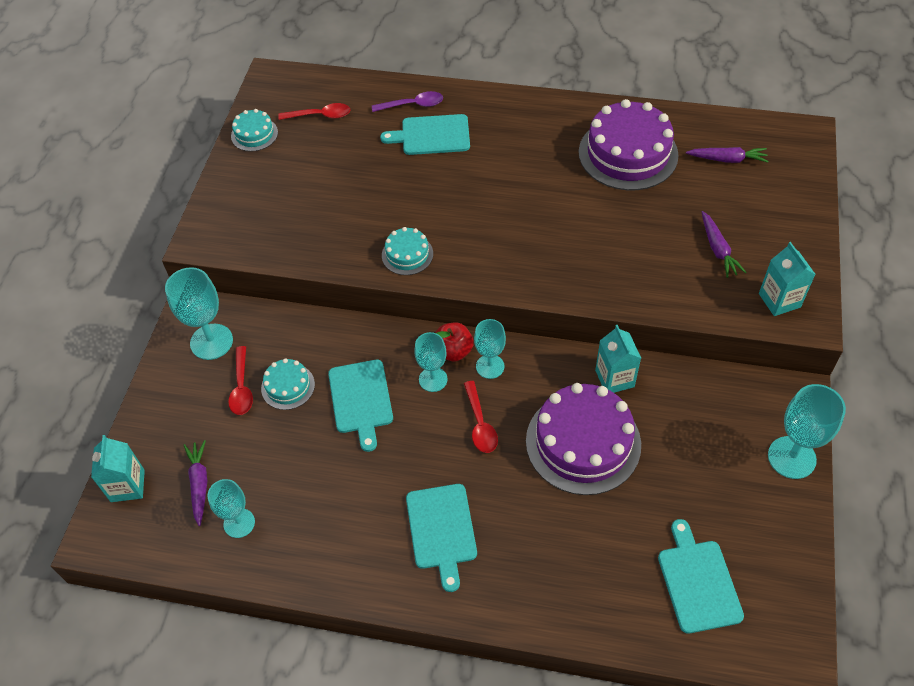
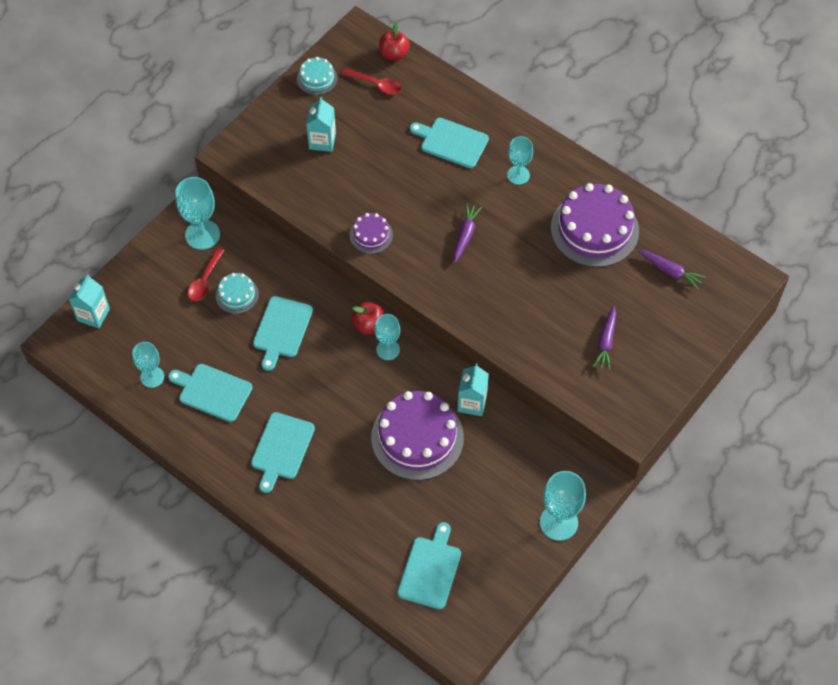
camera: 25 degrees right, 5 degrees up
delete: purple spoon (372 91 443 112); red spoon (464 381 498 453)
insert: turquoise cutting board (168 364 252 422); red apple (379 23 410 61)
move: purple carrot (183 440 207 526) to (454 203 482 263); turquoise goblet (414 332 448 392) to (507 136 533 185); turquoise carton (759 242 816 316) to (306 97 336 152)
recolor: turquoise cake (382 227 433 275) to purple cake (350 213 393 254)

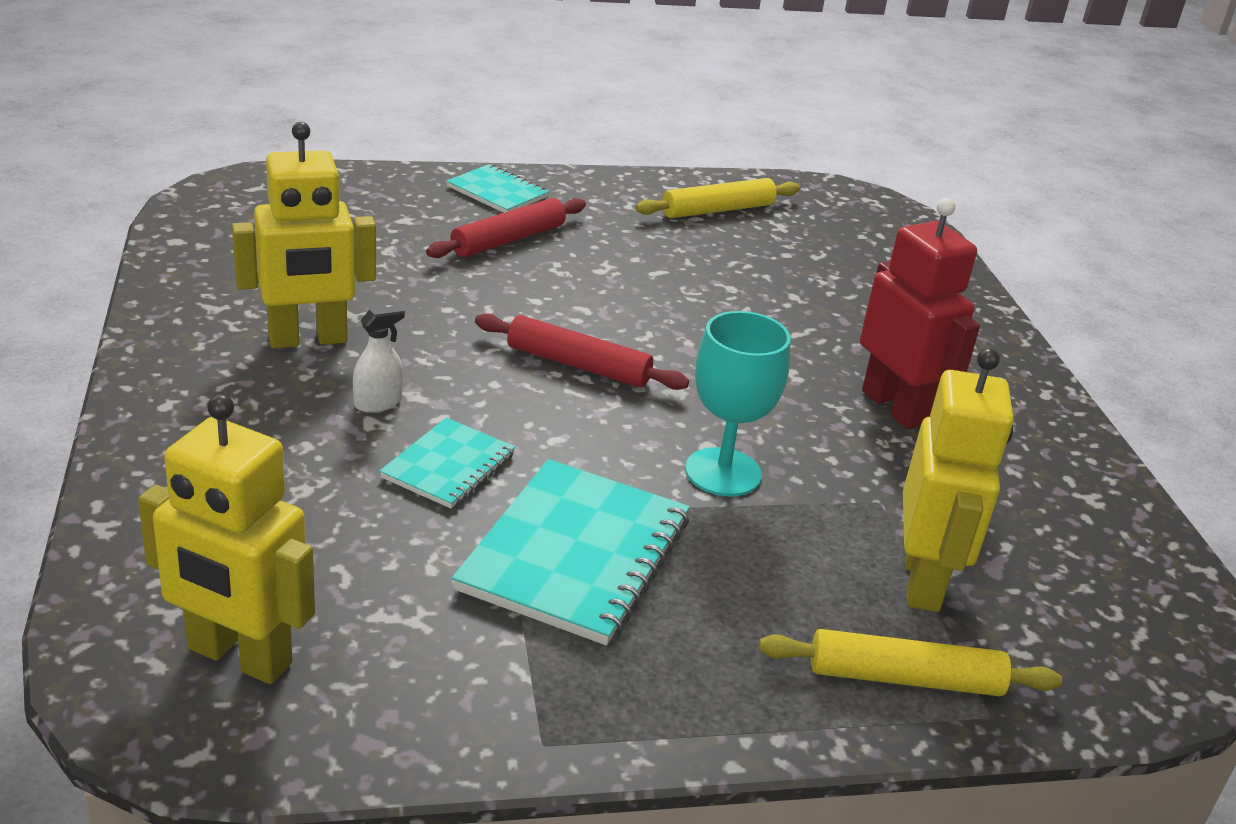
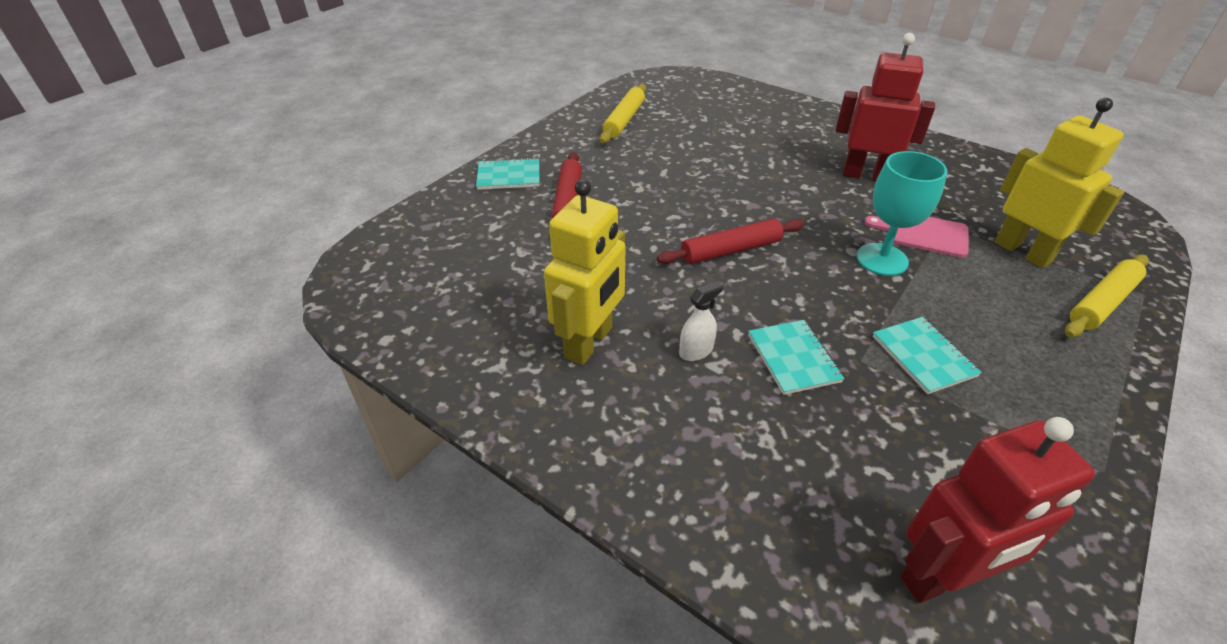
camera: 40 degrees left, 10 degrees up
insert: pink cutting board (865 216 969 258)
recolor: yellow robot (138 394 315 684) to red robot (900 417 1095 603)
rotate: white spray bottle (353 306 405 413) = (679 281 723 361) 45 degrees clockwise
resize: turquoise notebook (452 459 690 646) = (873 317 982 394) x0.56

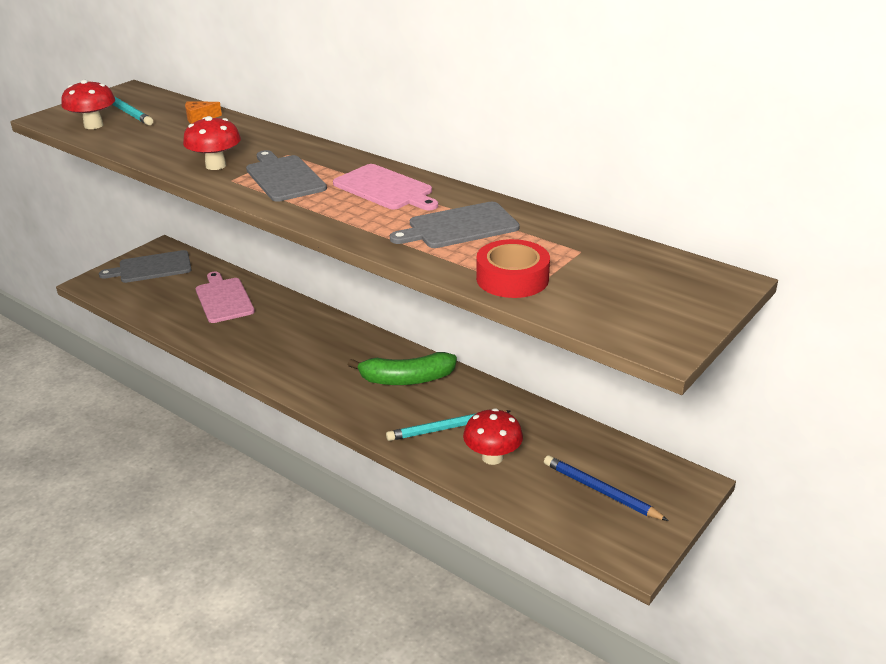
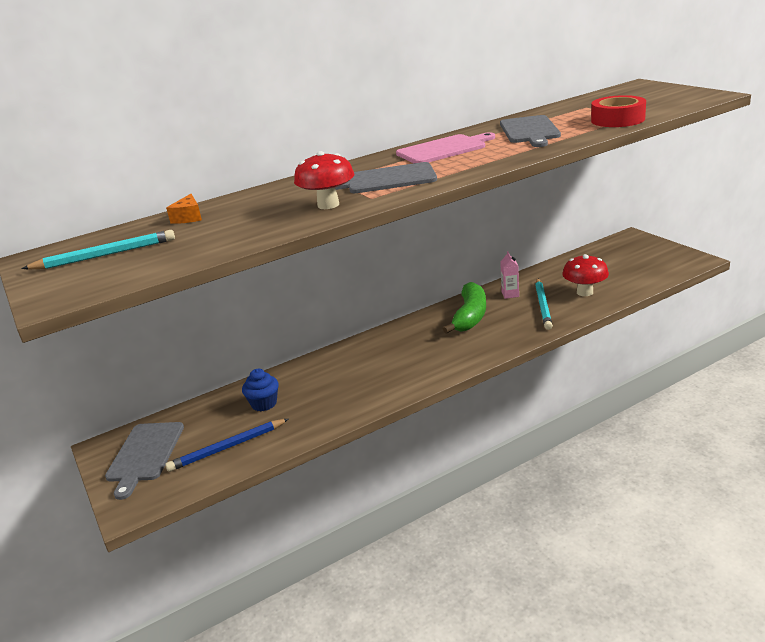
camera: 65 degrees left, 5 degrees down
delete: red mushroom (61 80 115 129)
insert: pink carton (500 251 519 299)
move: blue pencil (544 455 669 521) to (165 419 288 472)
replace: pink cutting board (196 272 255 323) to blue cupcake (242 369 279 412)

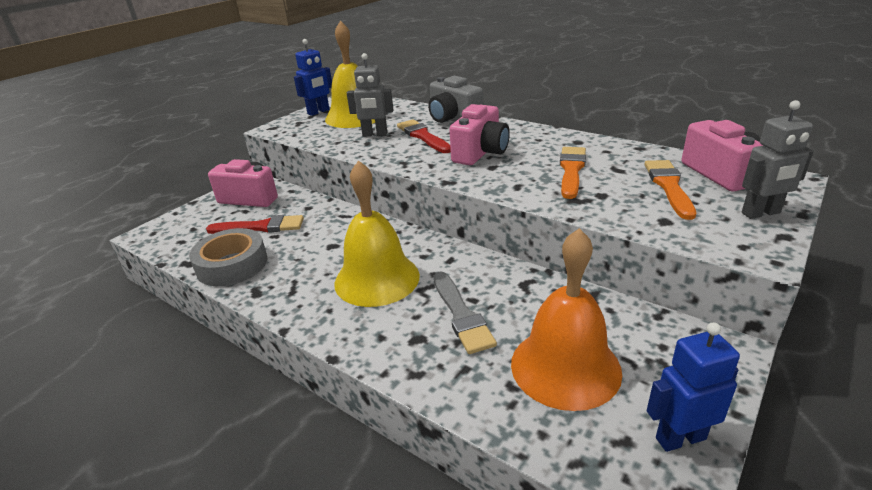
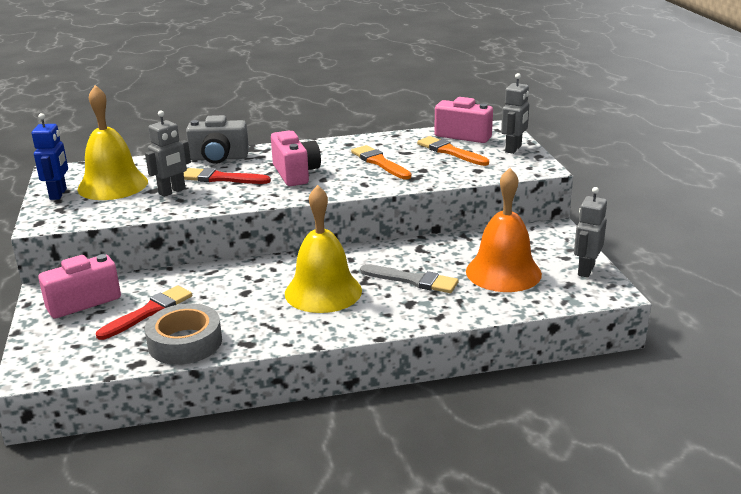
camera: 50 degrees left, 5 degrees down
recolor: blue robot (647 322 740 452) to grey robot (574 187 607 278)

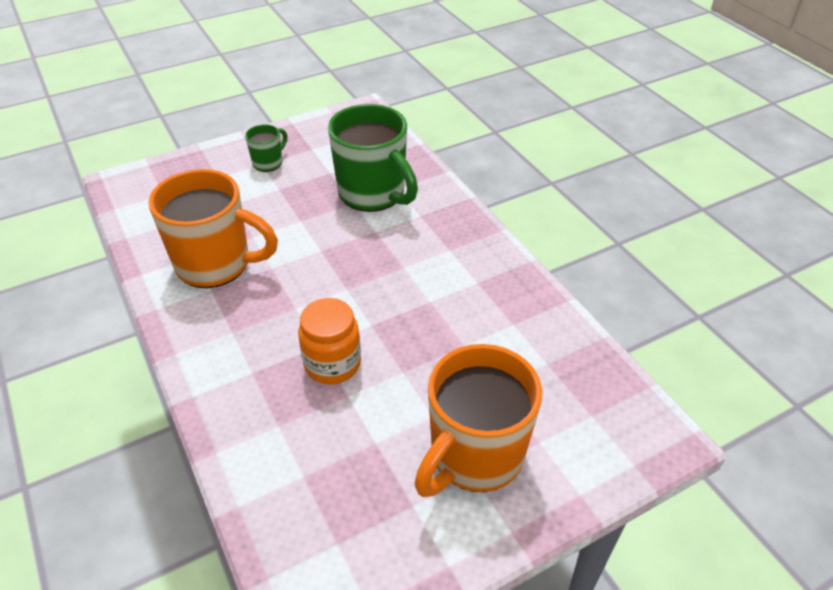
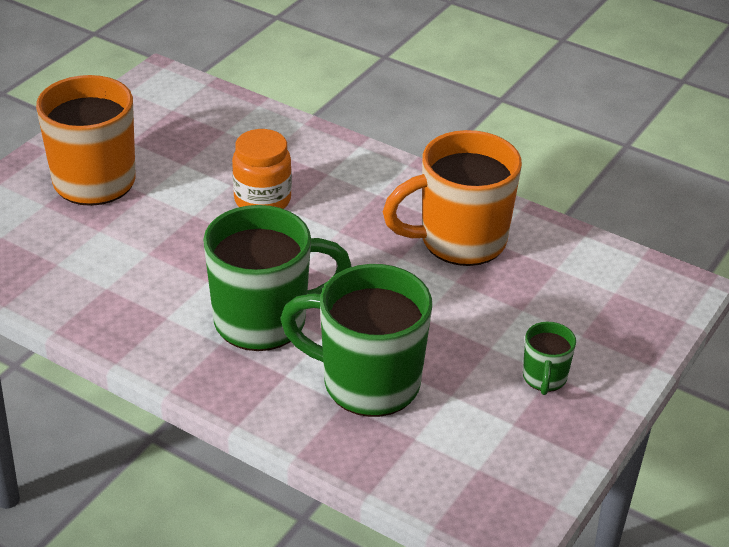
camera: 150 degrees right, 5 degrees down
insert: green mug (203 205 352 351)

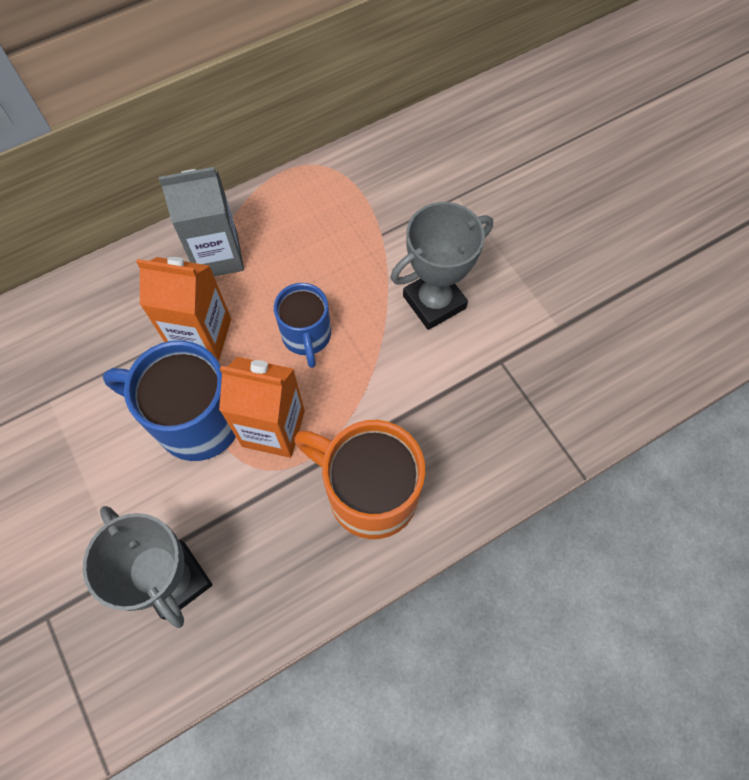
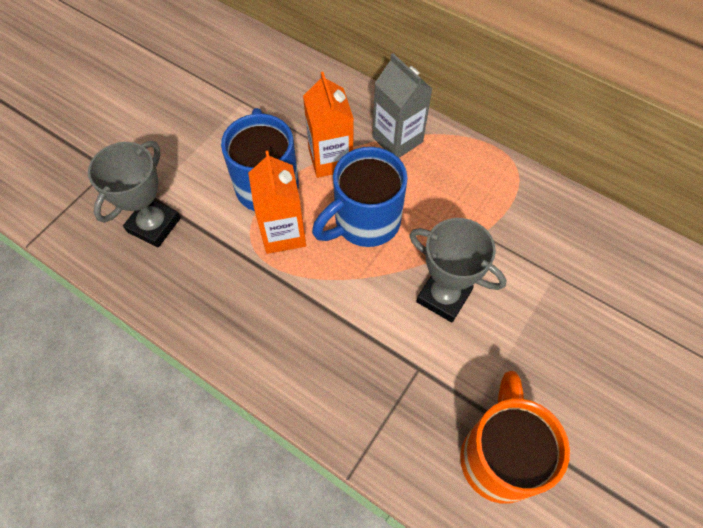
camera: 65 degrees right, 5 degrees down
move: orange mug (294 420 426 539) to (460 371 570 504)
resize: blue mug (274 283 331 368) = (312 147 408 247) x1.62

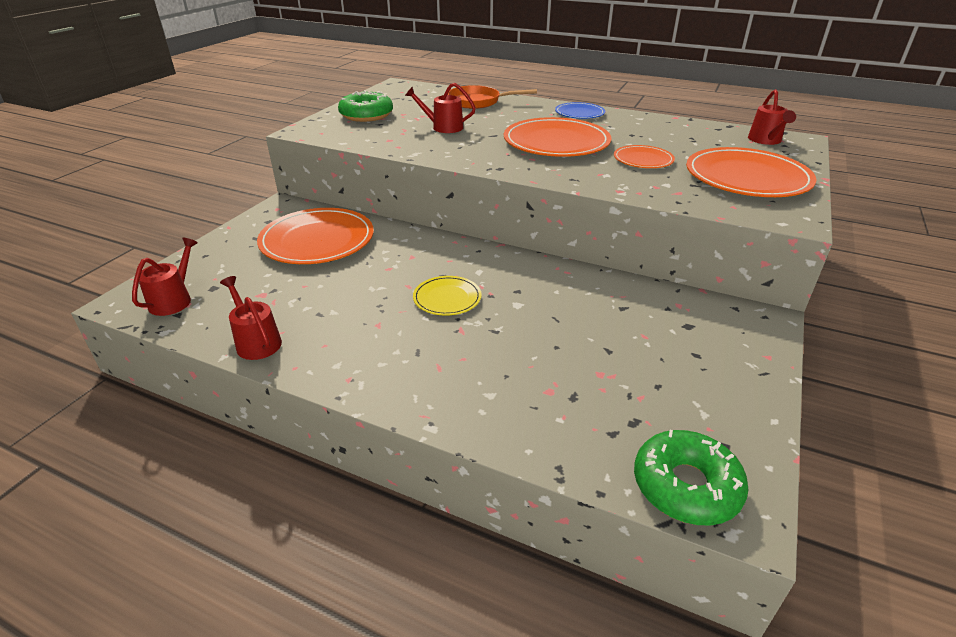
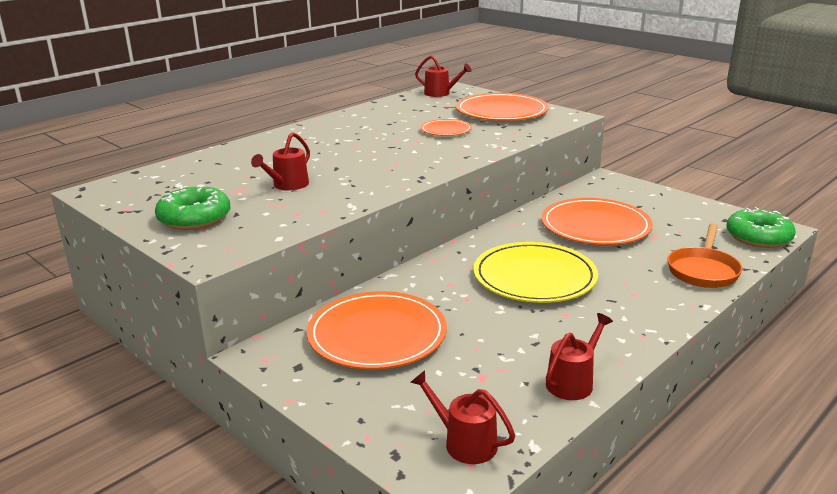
camera: 70 degrees left, 10 degrees down
delete: blue plate (555 102 605 119)
move: orange pan (448 85 537 109) to (668 223 743 288); orange plate (504 117 611 157) to (541 198 653 245)
rotate: red watering can (220 276 282 360) = (546 313 613 400) 150 degrees clockwise
resize: yellow plate (413 276 482 315) = (473 242 598 303) x1.91

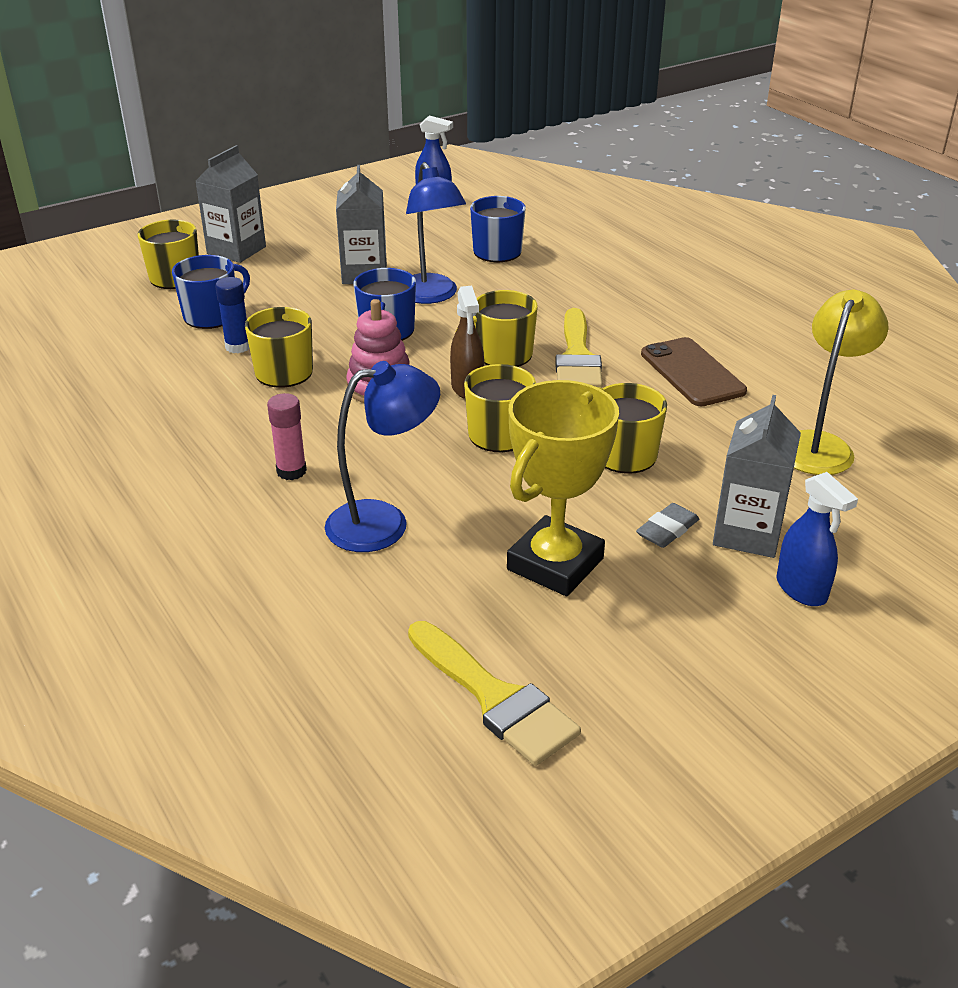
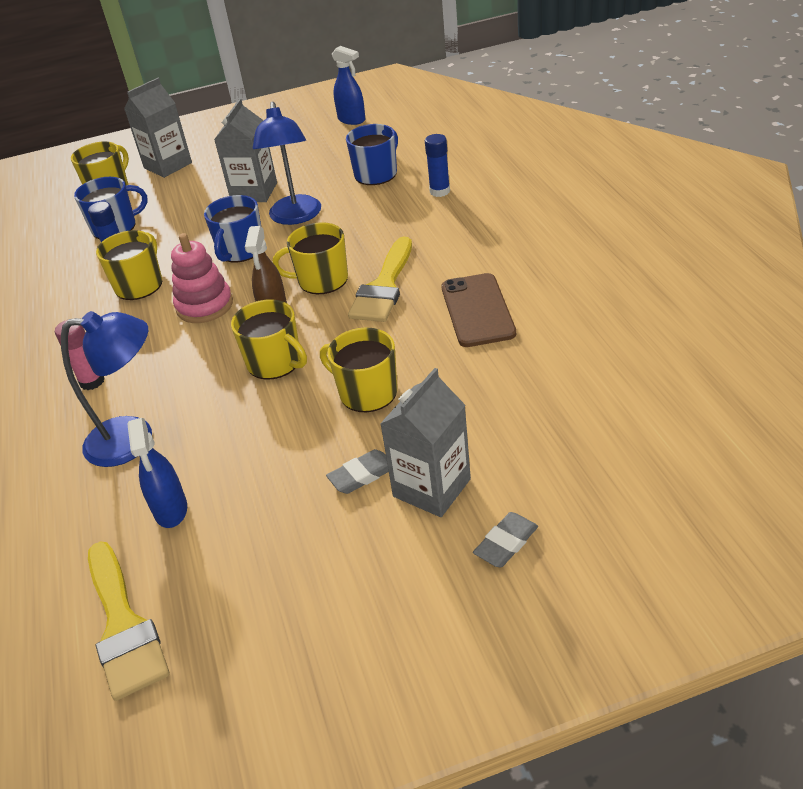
camera: 20 degrees right, 5 degrees up
delete: yellow trophy (507 380 619 596); yellow lamp (794 290 889 475)
insert: blue glue stick (425 134 450 197); grey eraser (473 512 538 567)
move: blue spray bottle (776 472 858 606) to (127 418 187 528)

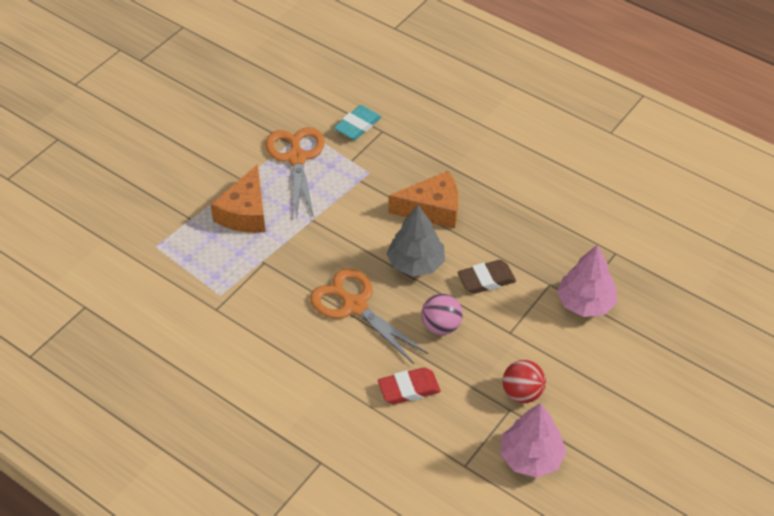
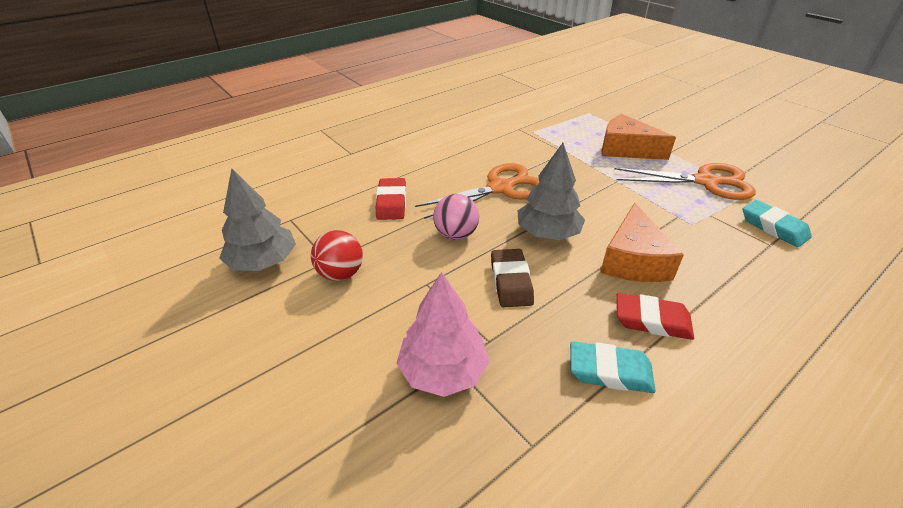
camera: 105 degrees right, 10 degrees down
insert: turquoise eraser (570 341 656 393); red eraser (617 293 694 340)
recolor: pink tree (500 403 567 478) to grey tree (219 168 296 271)

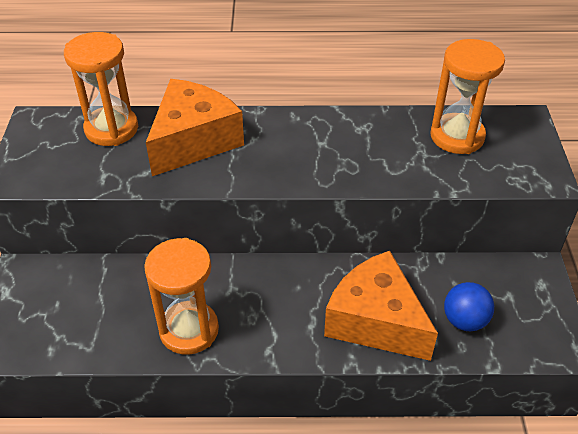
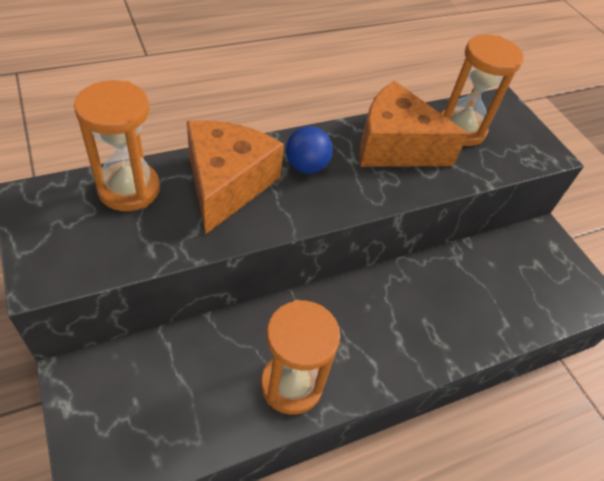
camera: 30 degrees left, 5 degrees up
move: orange cheese (324 251 438 361) to (359 81 468 167); blue ball (444 282 494 331) to (286 126 333 174)

